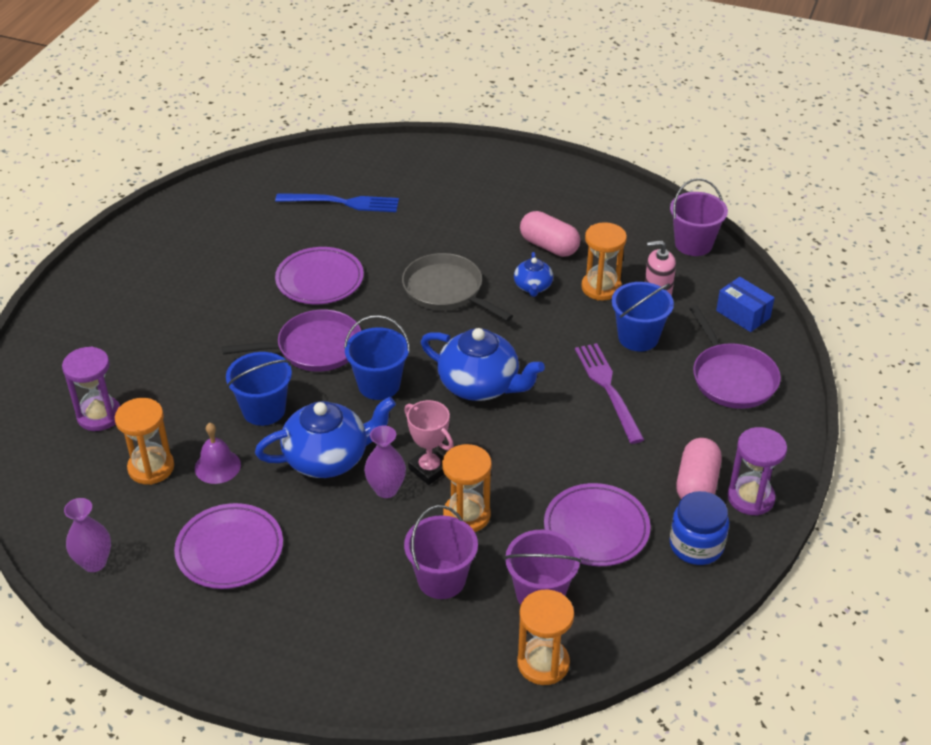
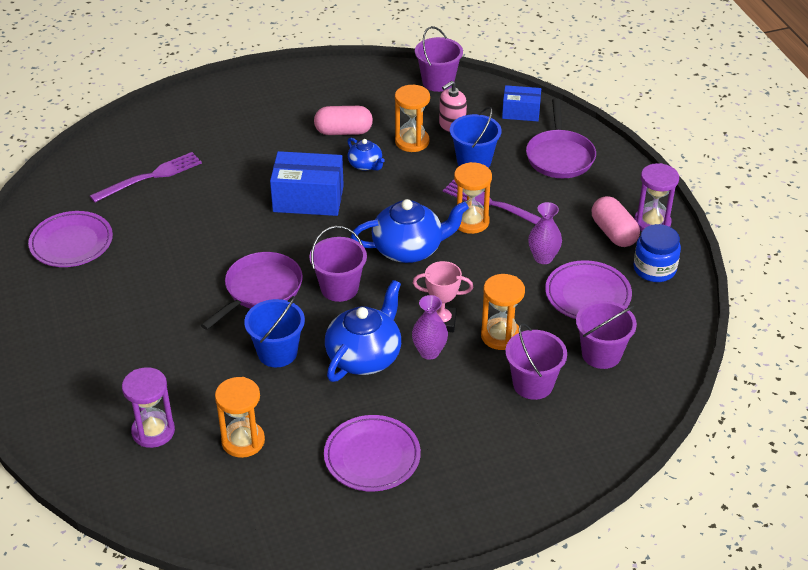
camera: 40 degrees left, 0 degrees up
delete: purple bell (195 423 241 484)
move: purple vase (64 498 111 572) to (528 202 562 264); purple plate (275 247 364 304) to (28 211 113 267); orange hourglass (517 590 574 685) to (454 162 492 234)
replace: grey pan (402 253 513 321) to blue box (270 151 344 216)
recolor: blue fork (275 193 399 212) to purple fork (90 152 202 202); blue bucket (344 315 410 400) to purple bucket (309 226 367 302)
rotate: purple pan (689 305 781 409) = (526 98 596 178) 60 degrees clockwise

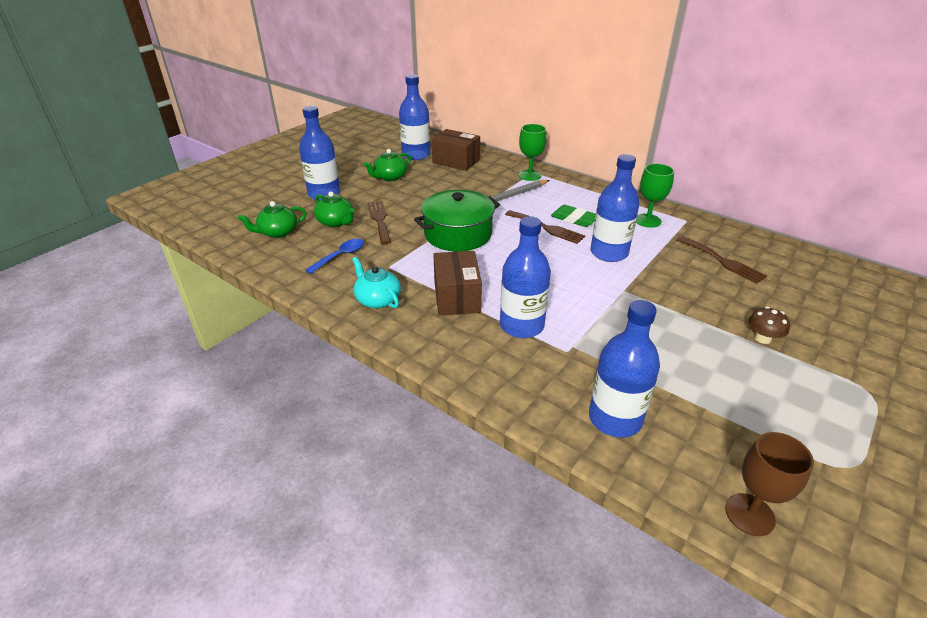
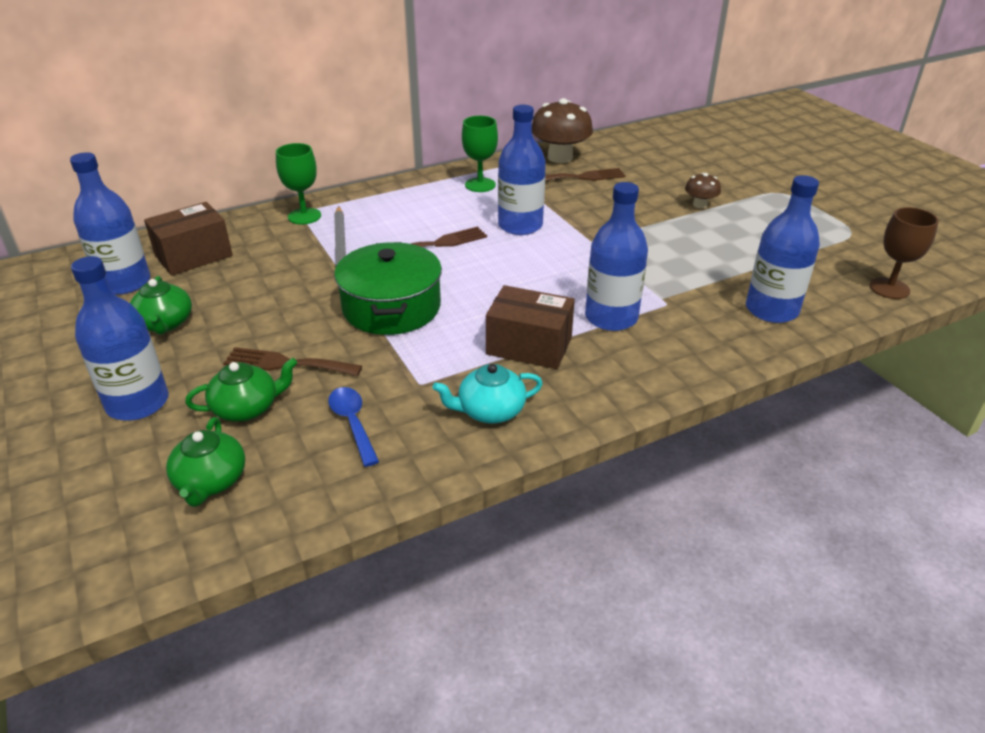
camera: 65 degrees left, 0 degrees up
delete: green eraser (551 205 596 227)
insert: brown mushroom (532 98 593 163)

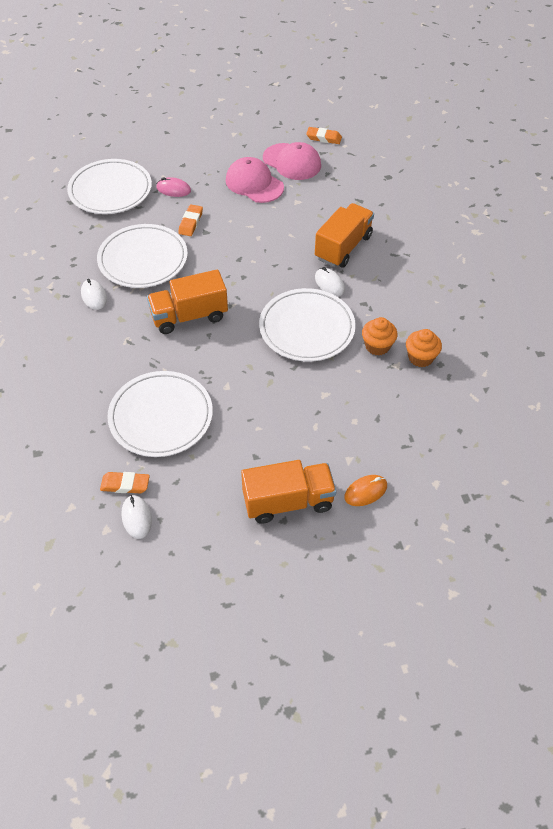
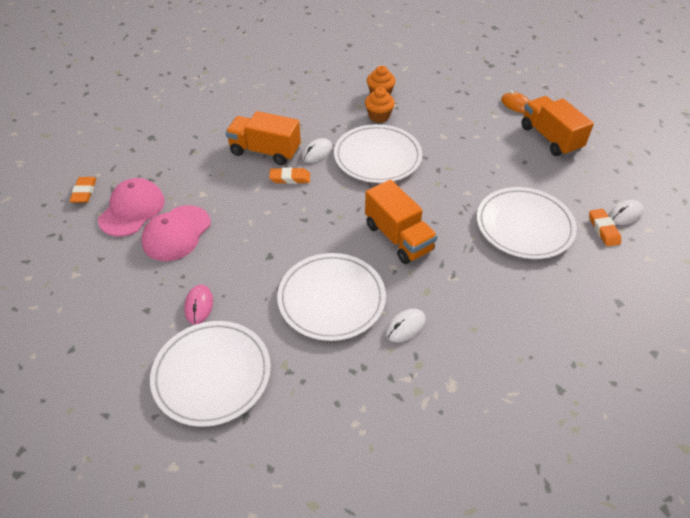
camera: 105 degrees left, 5 degrees down
move: orange eraser (178 205 203 236) to (269 167 310 184)

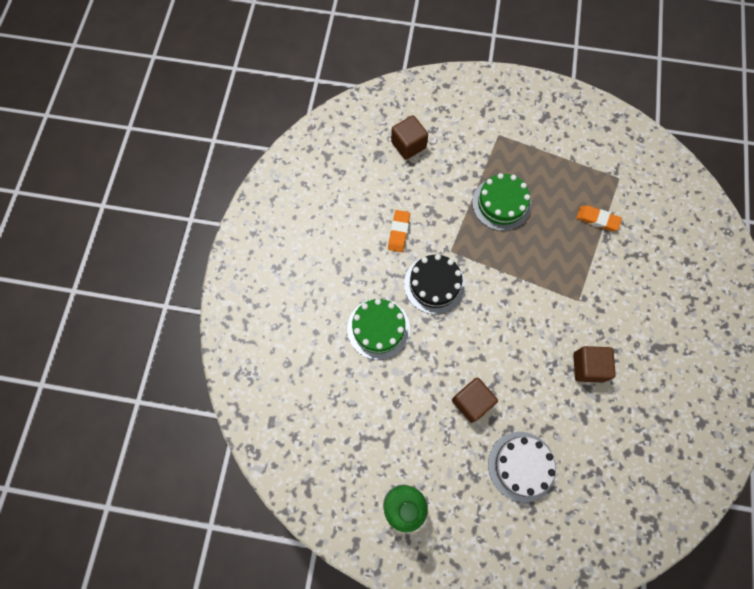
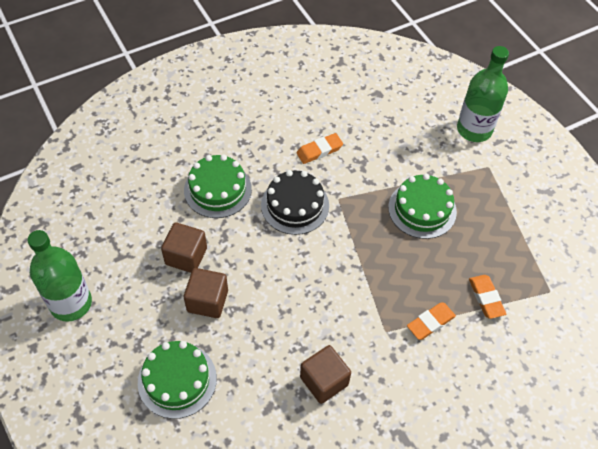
camera: 50 degrees right, 15 degrees down
insert: orange eraser (407 302 456 340); green bottle (457 46 509 142)
move: brown cube (391 115 428 160) to (161 222 207 273)
recolor: white cake (488 432 556 502) to green cake (138 341 217 419)

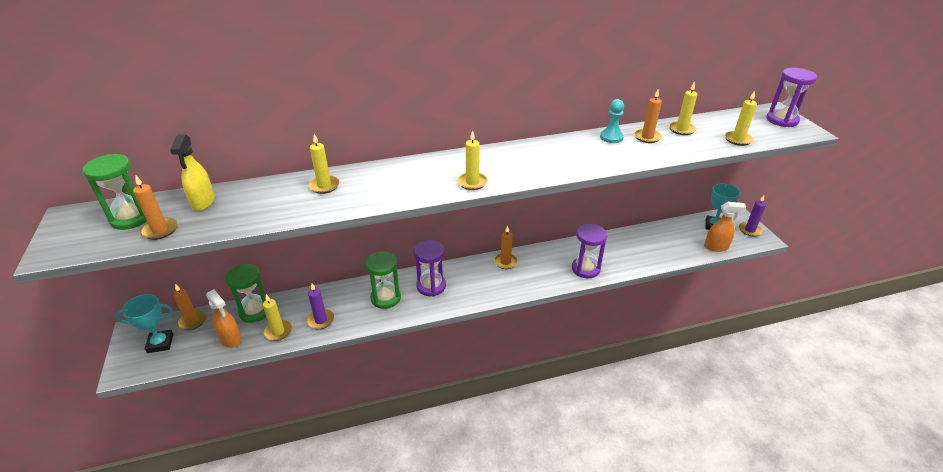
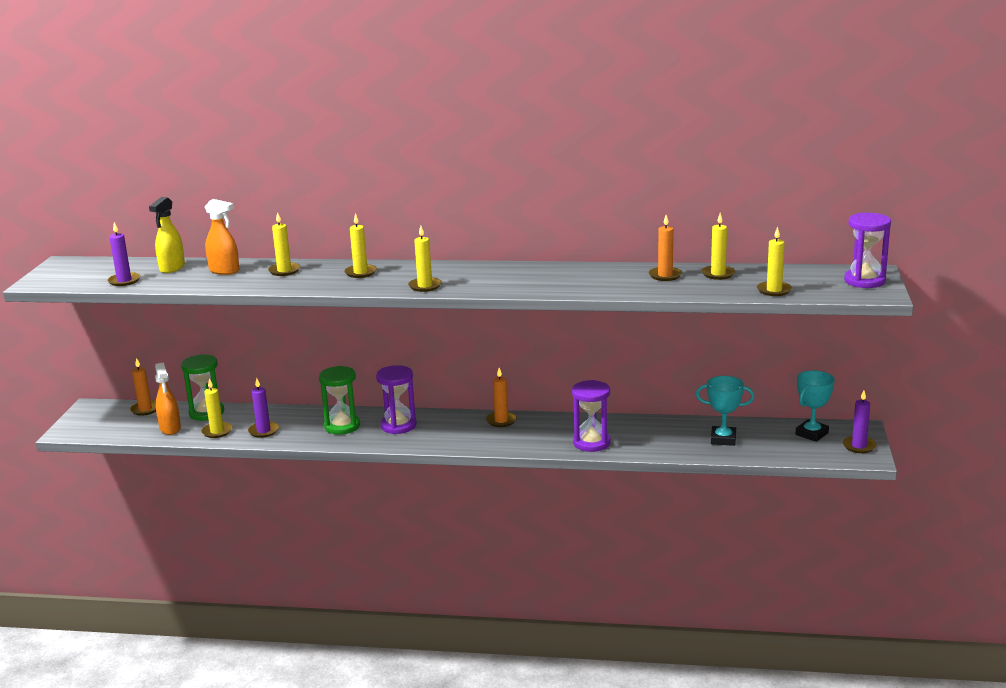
camera: 25 degrees right, 15 degrees down
delete: green hourglass (82 154 147 230); turquoise pawn (600 99 624 143)
insert: yellow candle (344 213 377 278)
move: turquoise trophy (116 294 173 353) to (696 376 755 446); orange spray bottle (704 202 746 252) to (205 199 240 275)
recolor: orange candle (133 175 177 240) to purple candle (107 222 140 286)

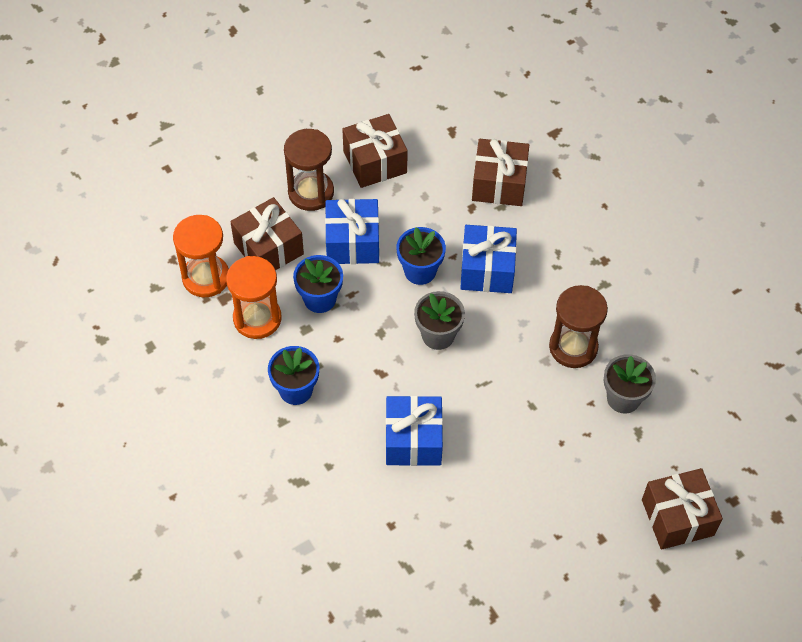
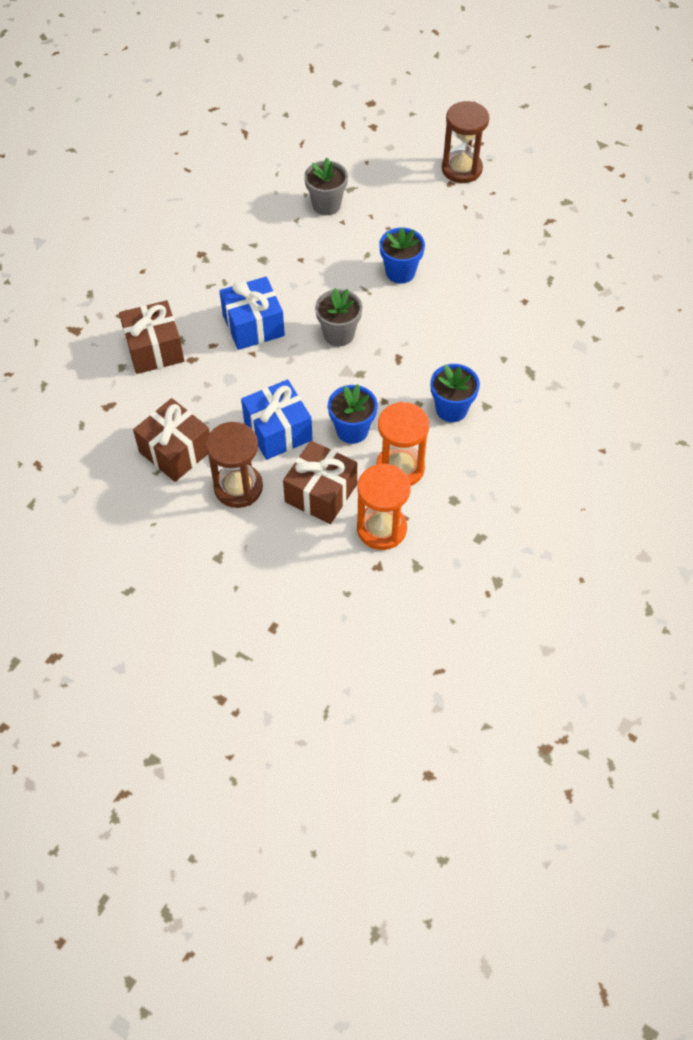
camera: 115 degrees left, 0 degrees up
delete: blue gift (386 396 443 466); brown gift (642 468 723 550)
move: blue flower pot (396 227 446 285) to (380 227 425 284); brown hourglass (549 285 608 368) to (442 101 489 183)

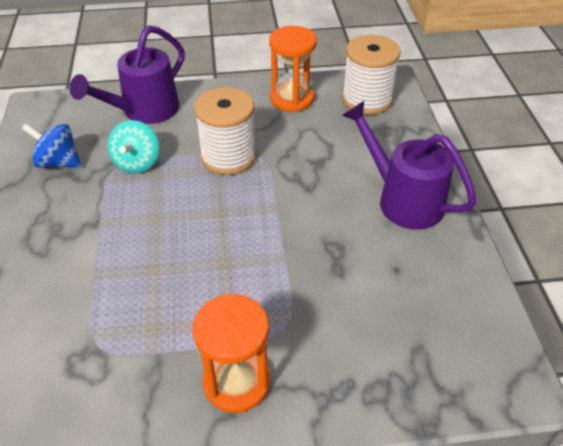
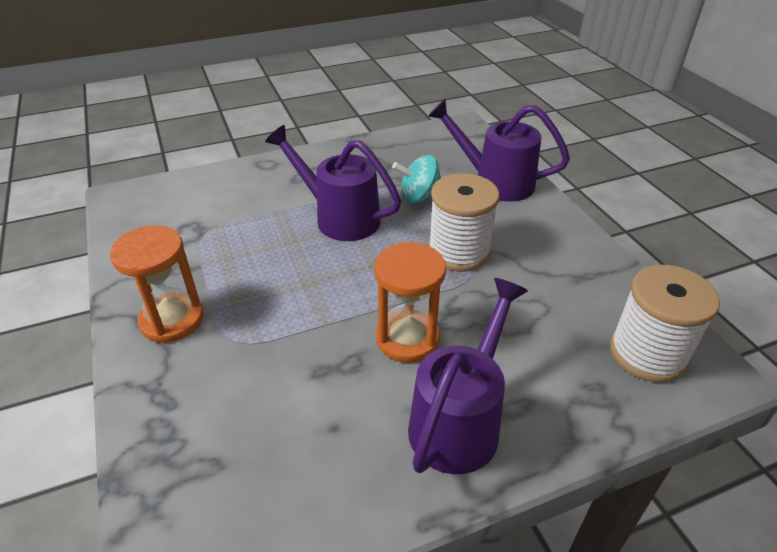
camera: 75 degrees right, 5 degrees down
delete: blue spinning top (22 123 81 168)
insert: purple watering can (265 125 401 241)
move: orange hourglass (269 26 317 112) to (374 242 446 363)

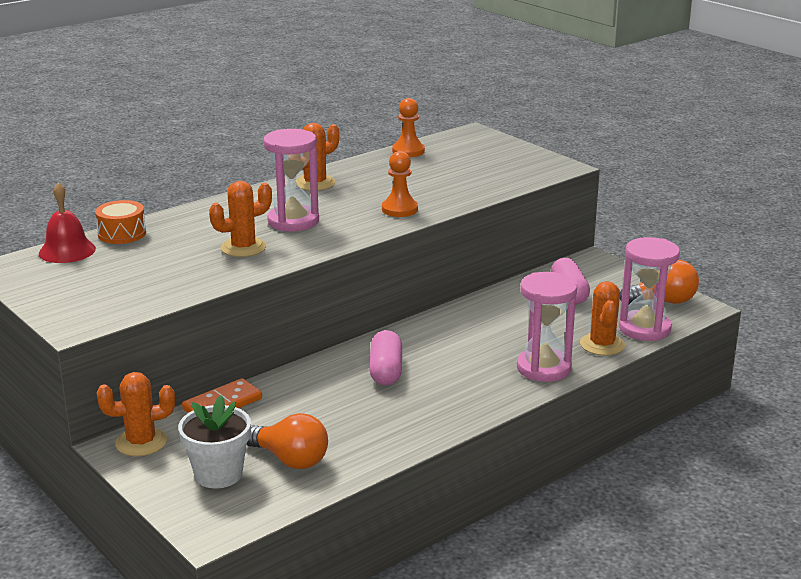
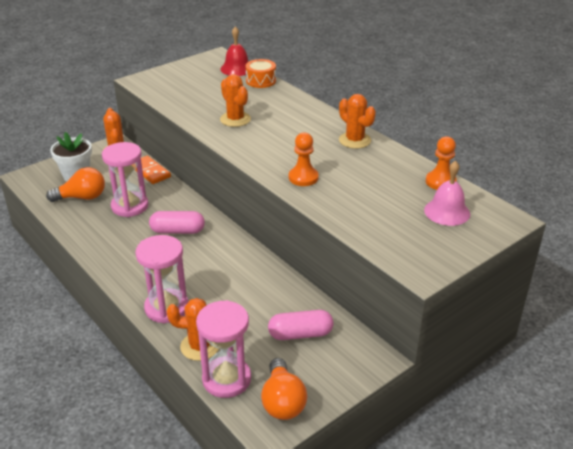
camera: 90 degrees right, 10 degrees up
insert: pink bell (424 161 470 226)
move: pink hourglass (263 129 319 231) to (102 142 149 217)
rotate: orange light bulb (247 413 328 469) = (46 167 105 202) 135 degrees counterclockwise

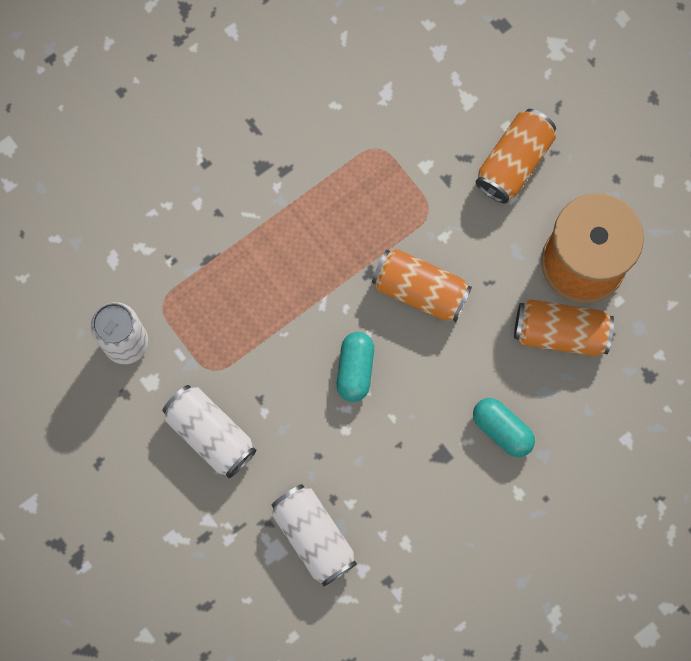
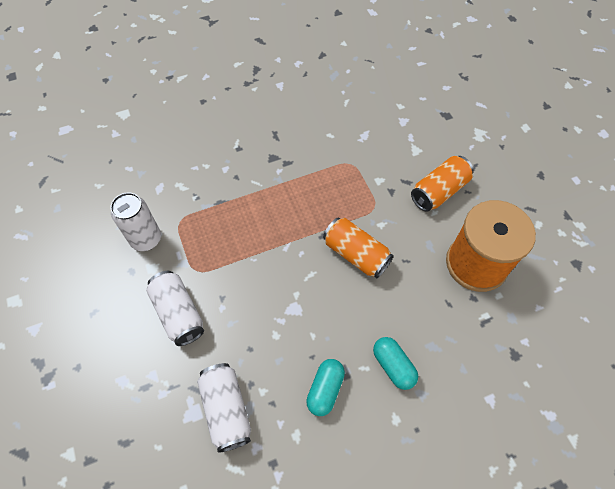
camera: 15 degrees right, 15 degrees down
delete: orange can (514 299 614 356)
move: turquoise capsule (337 332 374 402) to (306 359 345 416)

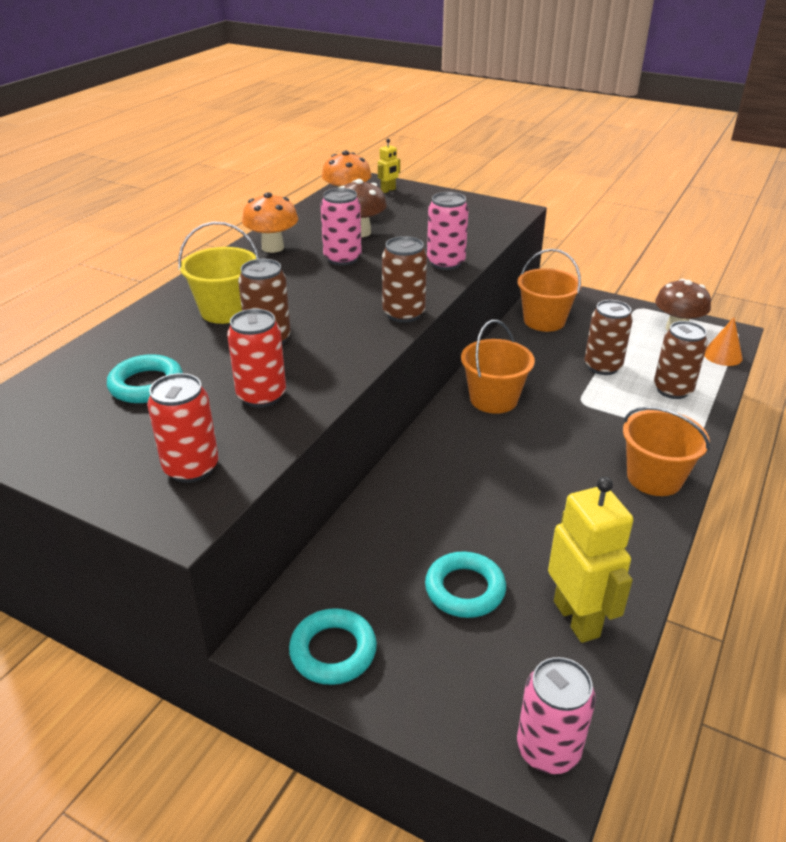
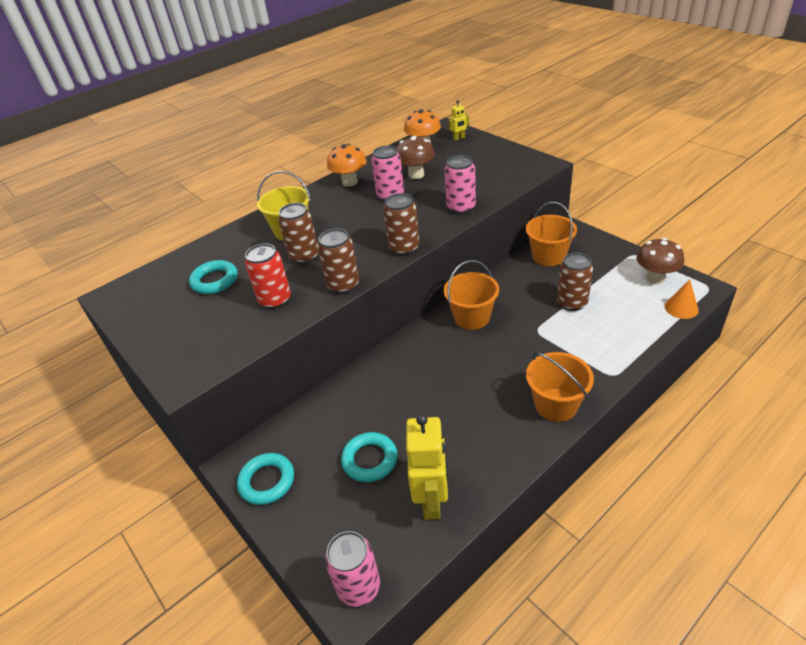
camera: 25 degrees right, 5 degrees up
delete: red can (147 373 219 483)
move: brown can (654 321 708 399) to (318 229 359 294)

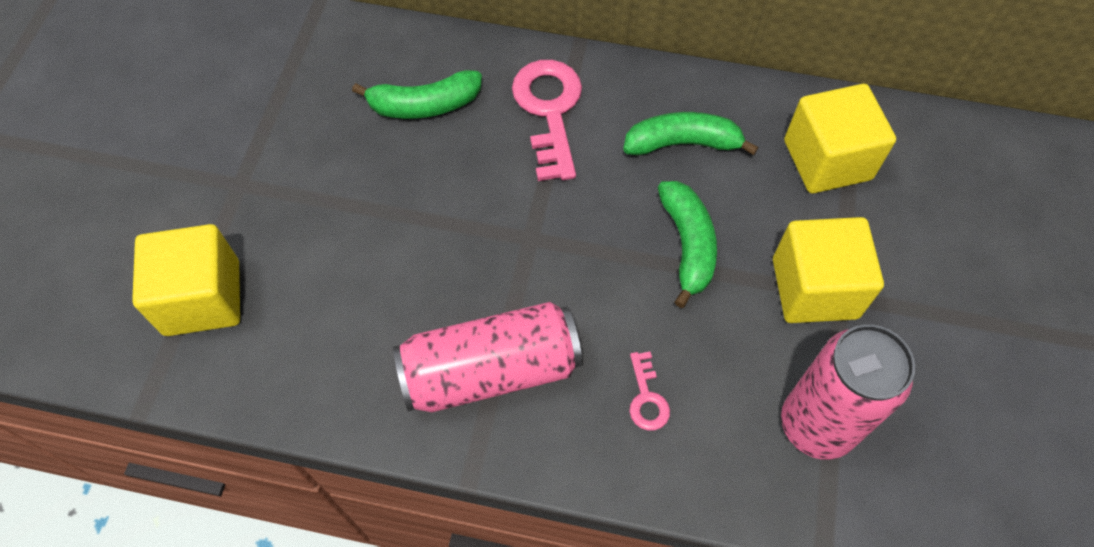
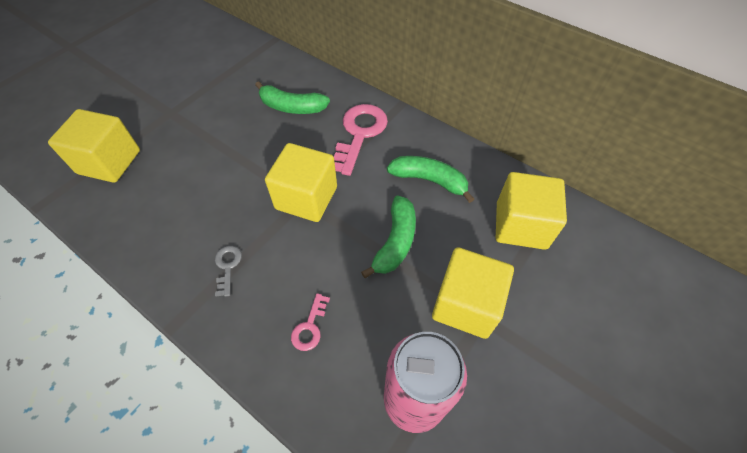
camera: 25 degrees right, 5 degrees down
insert: yellow cube (265 143 337 222)
replace: pink can (393 302 582 412) to grey key (215 246 242 297)

